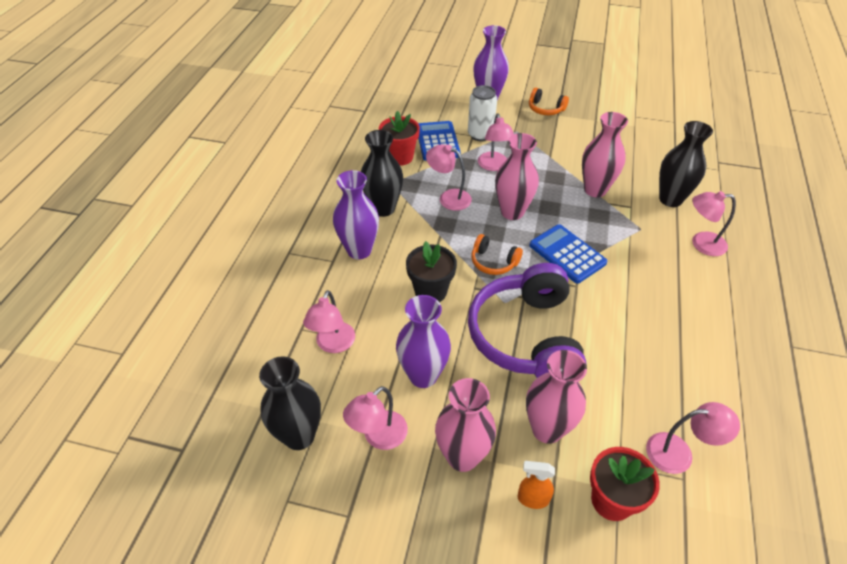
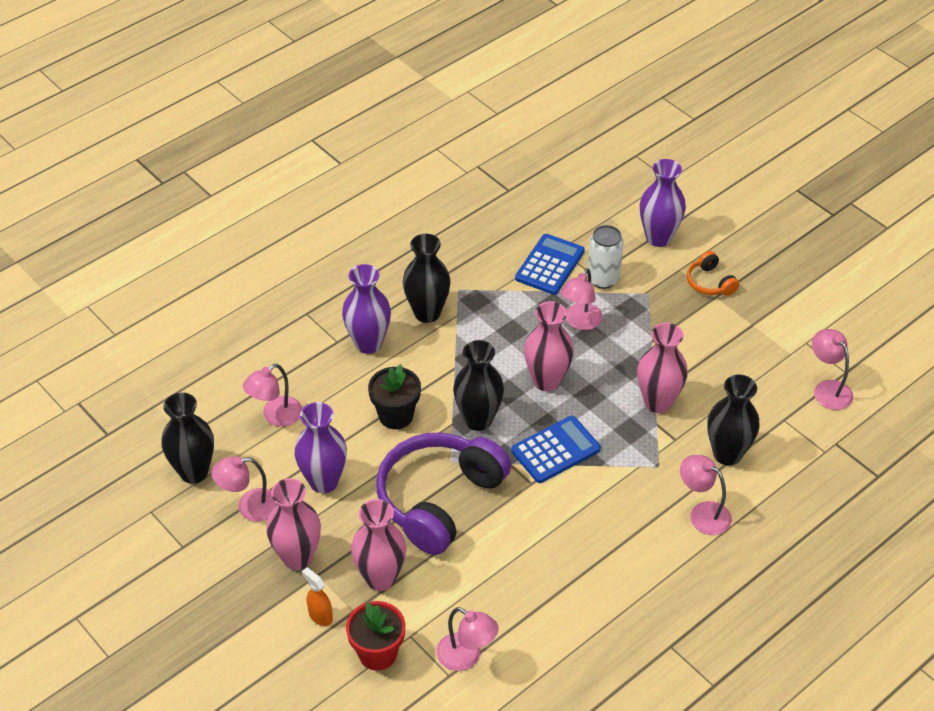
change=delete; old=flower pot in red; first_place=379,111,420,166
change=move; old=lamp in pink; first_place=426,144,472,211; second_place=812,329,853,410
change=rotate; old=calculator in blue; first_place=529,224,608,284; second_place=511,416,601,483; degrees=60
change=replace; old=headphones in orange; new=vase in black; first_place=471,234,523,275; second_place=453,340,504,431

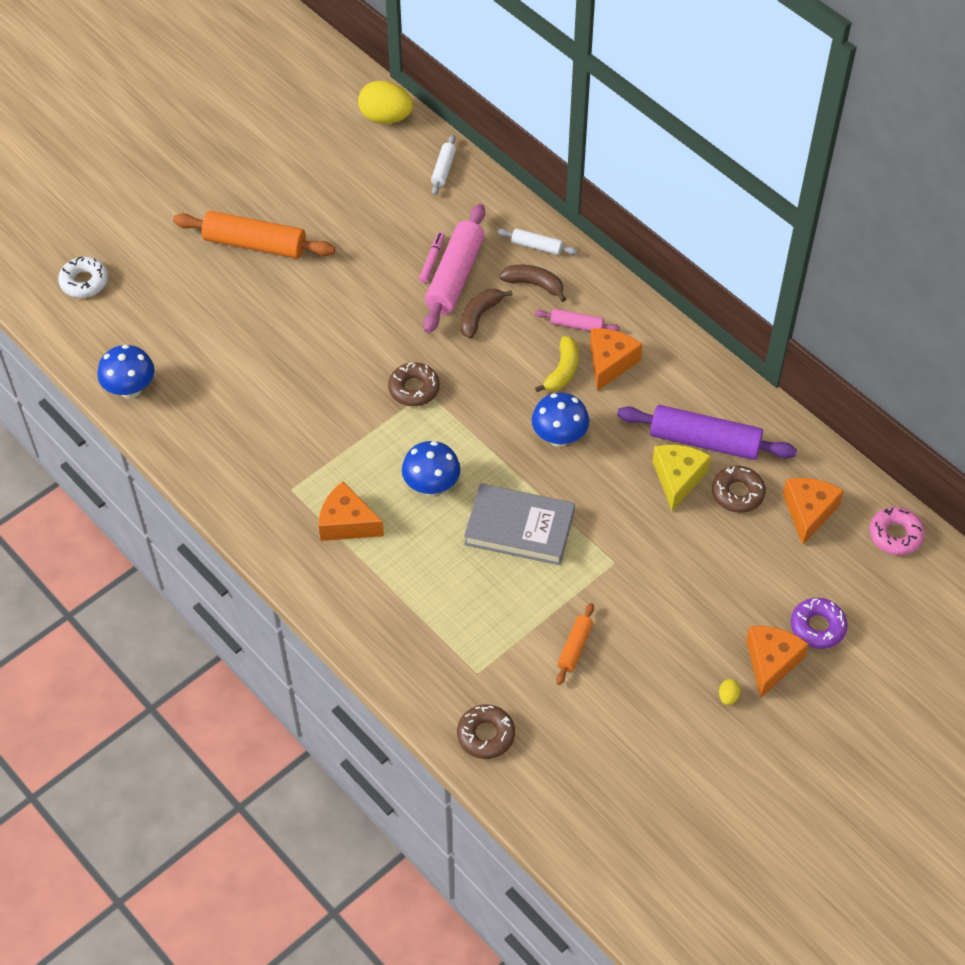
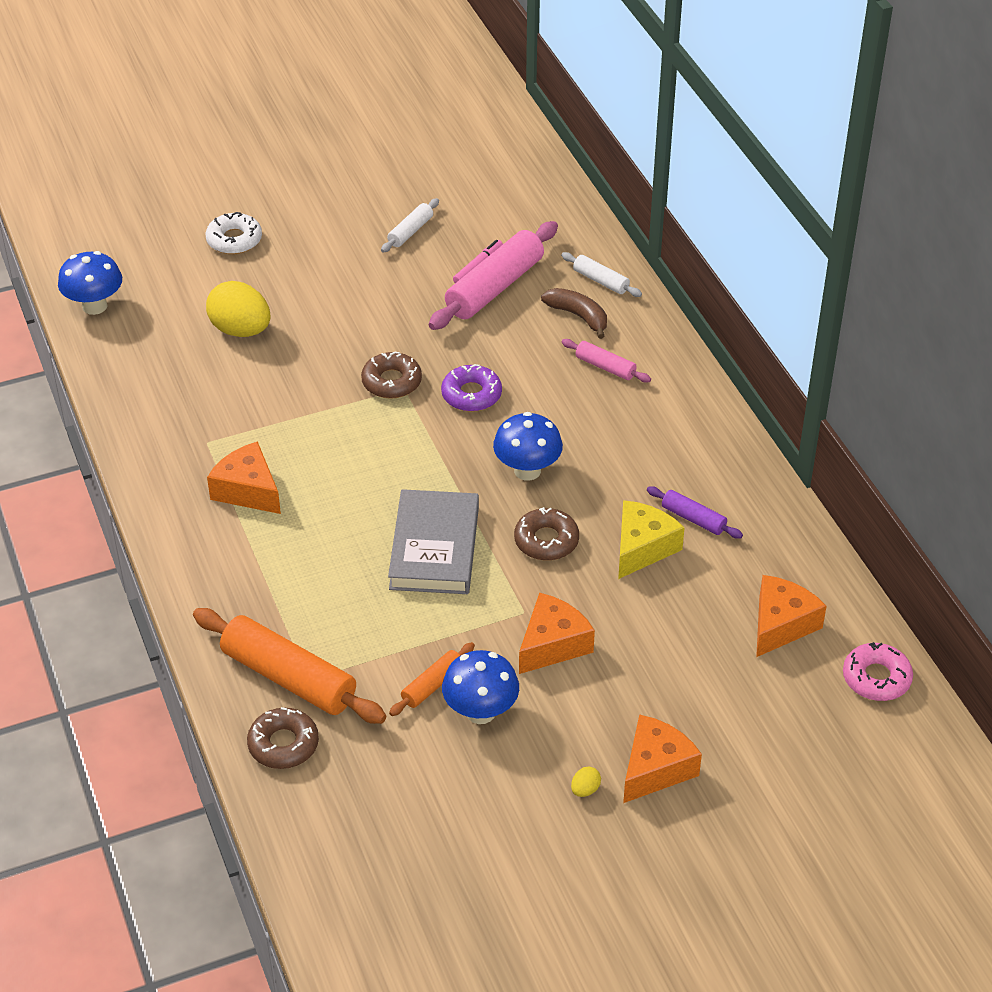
change=move; old=egg in yellow; first_place=358,81,413,124; second_place=206,281,271,337
change=move; old=rolling pin in white; first_place=431,135,456,195; second_place=381,198,439,253
change=move; old=rolling pin in orange; first_place=173,211,335,259; second_place=193,608,386,724
change=move; old=donut in white; first_place=58,257,108,298; second_place=205,212,262,254
change=delete; old=banana in brown; first_place=460,289,513,339
change=move; old=cheese in orange; first_place=590,328,643,391; second_place=519,593,595,674
change=delete; old=banana in yellow; first_place=535,336,579,392
change=resize; old=rolling pin in purple; first_place=617,405,797,460; second_place=647,486,743,539; factor=0.5
change=move; old=mushroom in blue; first_place=402,441,461,496; second_place=442,650,519,724
change=move; old=donut in brown; first_place=712,466,766,513; second_place=514,507,579,561
change=rotate; old=book in grey; first_place=464,483,575,565; second_place=388,489,479,594; degrees=60
change=move; old=donut in purple; first_place=791,598,848,649; second_place=441,364,502,412

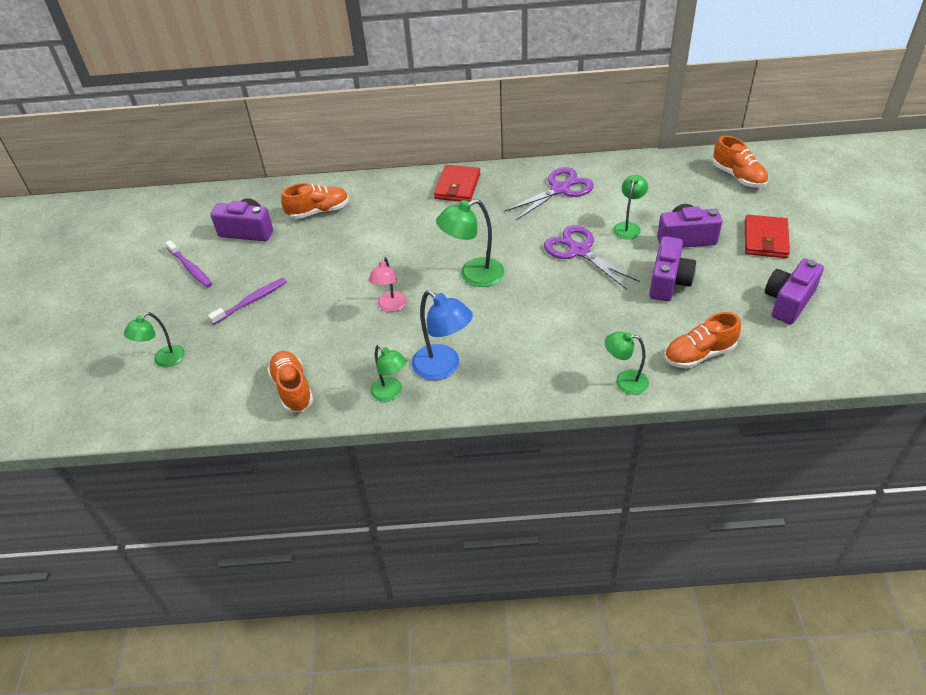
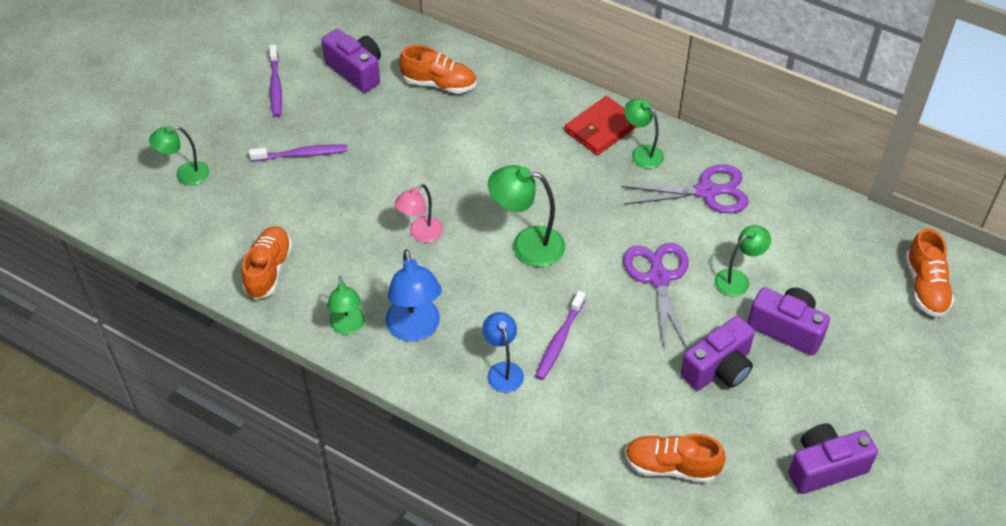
change=delete; old=wallet in red; first_place=745,215,790,258
change=move; old=lamp in green; first_place=605,331,649,395; second_place=624,98,664,169
change=insert; new=toothbrush in purple; second_place=535,291,585,380
change=insert; new=lamp in blue; second_place=482,312,524,393

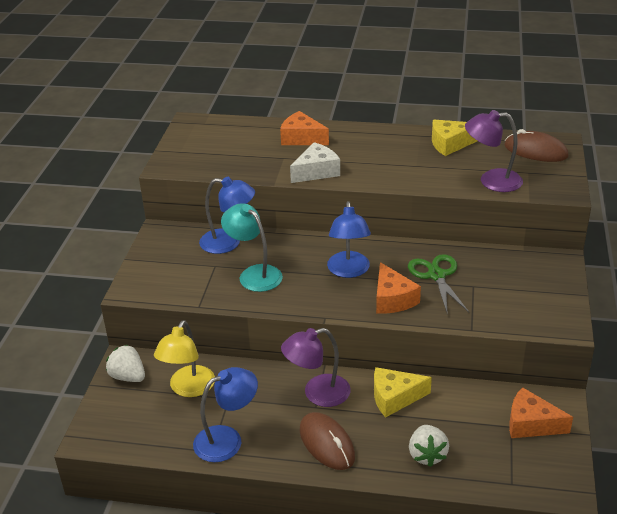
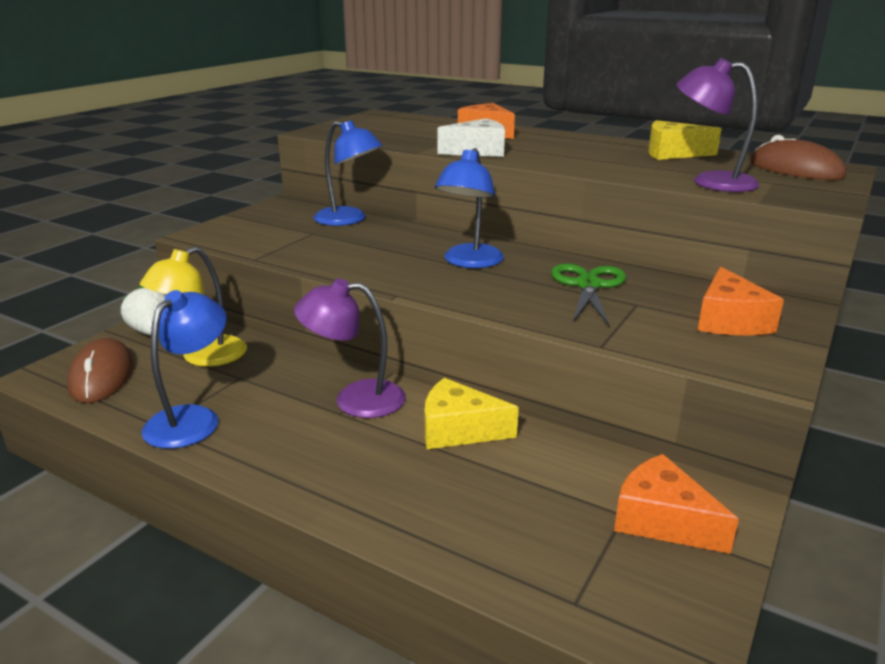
change=delete; old=lamp in turquoise; first_place=221,203,283,292
change=move; old=cheese in orange; first_place=376,262,421,314; second_place=698,267,784,335
change=rotate; old=lamp in blue; first_place=193,367,258,462; second_place=142,290,226,449; degrees=-60
change=move; old=mouse in brown; first_place=299,412,355,470; second_place=67,338,133,403
change=delete; old=strawberry in white; first_place=409,425,449,467

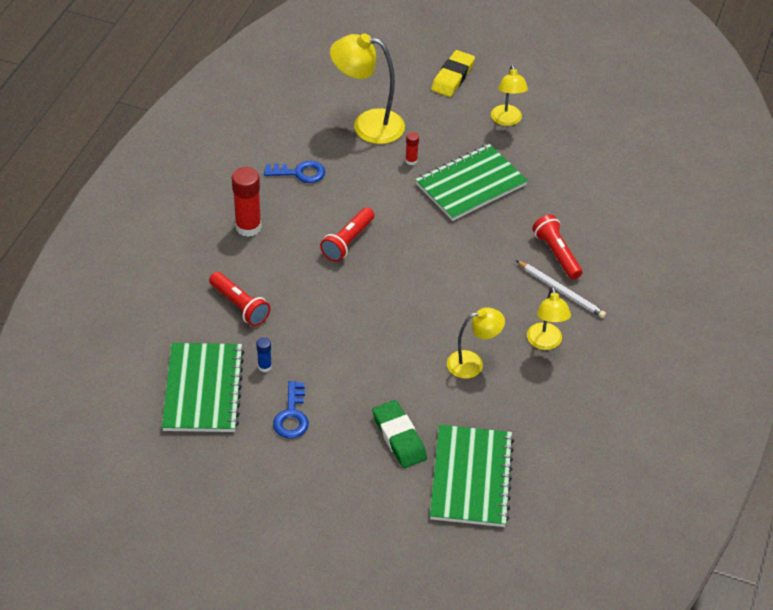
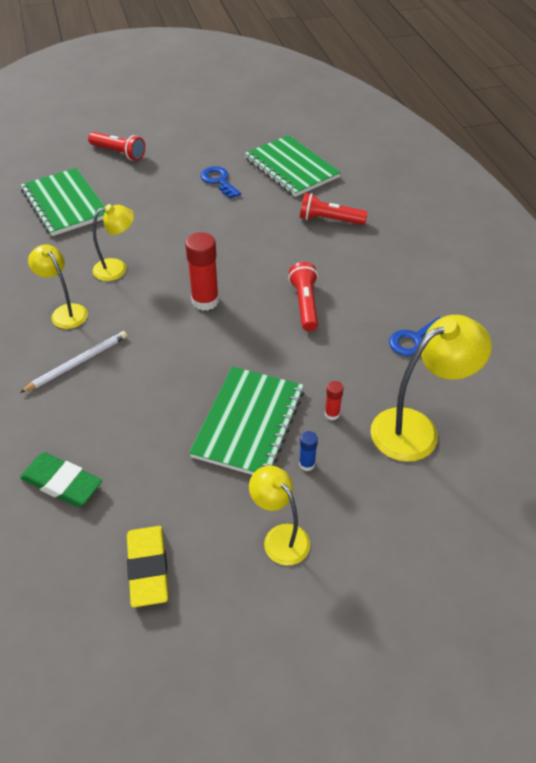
change=move; old=eraser in yellow; first_place=431,50,475,97; second_place=127,526,169,607
change=move; old=glue stick in red; first_place=232,167,262,237; second_place=185,232,219,311
change=move; old=flashlight in red; first_place=532,214,583,280; second_place=88,132,145,161
change=rotate; old=pencil in white; first_place=516,260,606,318; second_place=20,331,127,393; degrees=135
change=rotate; old=lamp in yellow; first_place=447,307,505,379; second_place=93,204,134,281; degrees=-150
change=move; old=glue stick in blue; first_place=256,337,272,372; second_place=299,431,318,471
change=move; old=eraser in green; first_place=372,400,427,468; second_place=20,452,102,507

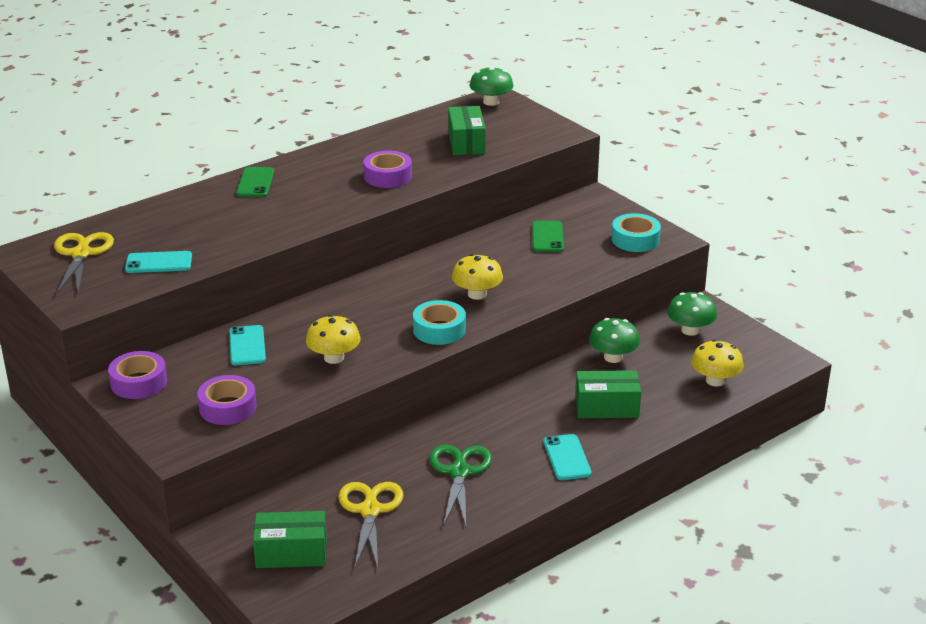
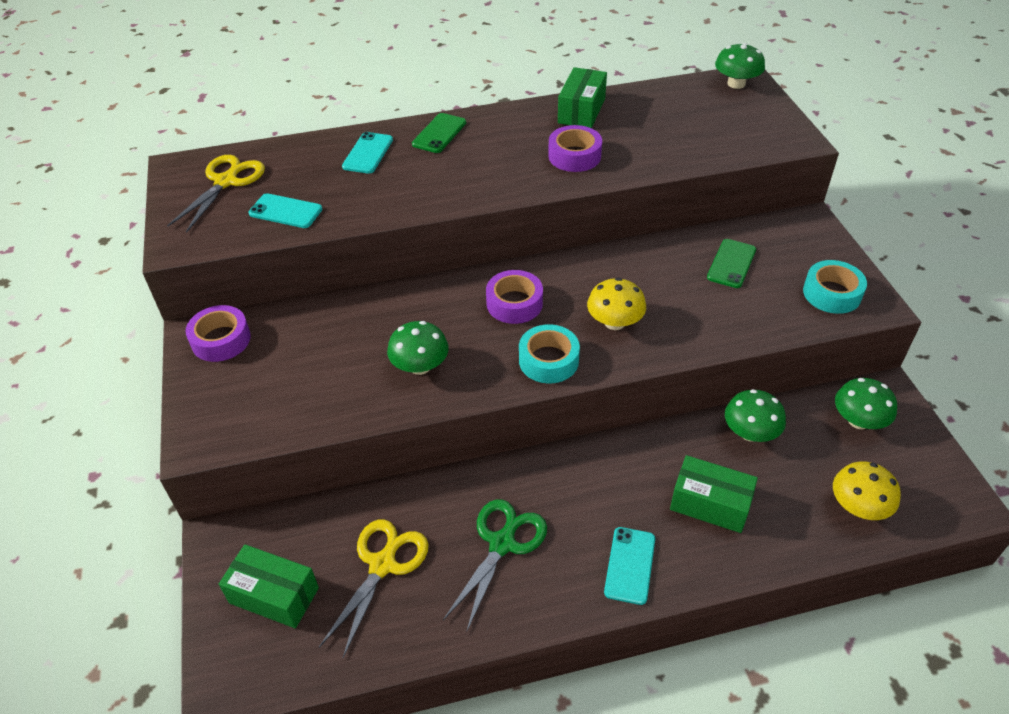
change=move; old=box in green; first_place=448,106,486,155; second_place=558,67,607,128
change=recolor; old=mushroom in yellow; new=mushroom in green; first_place=306,314,361,364; second_place=387,321,449,375
change=move; old=phone in turquoise; first_place=229,325,266,365; second_place=342,132,393,174
change=move; old=tape in purple; first_place=197,375,257,425; second_place=486,270,543,324

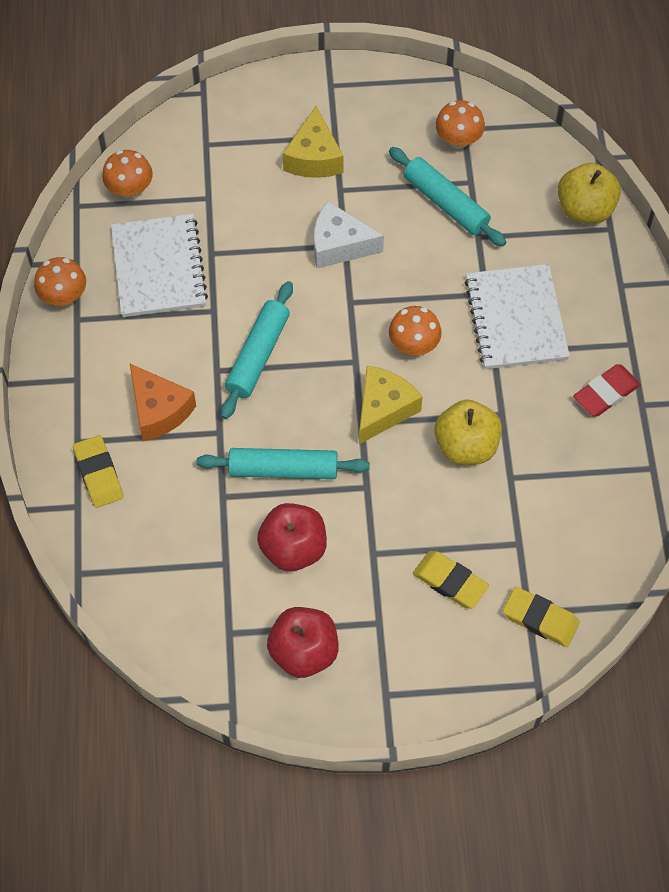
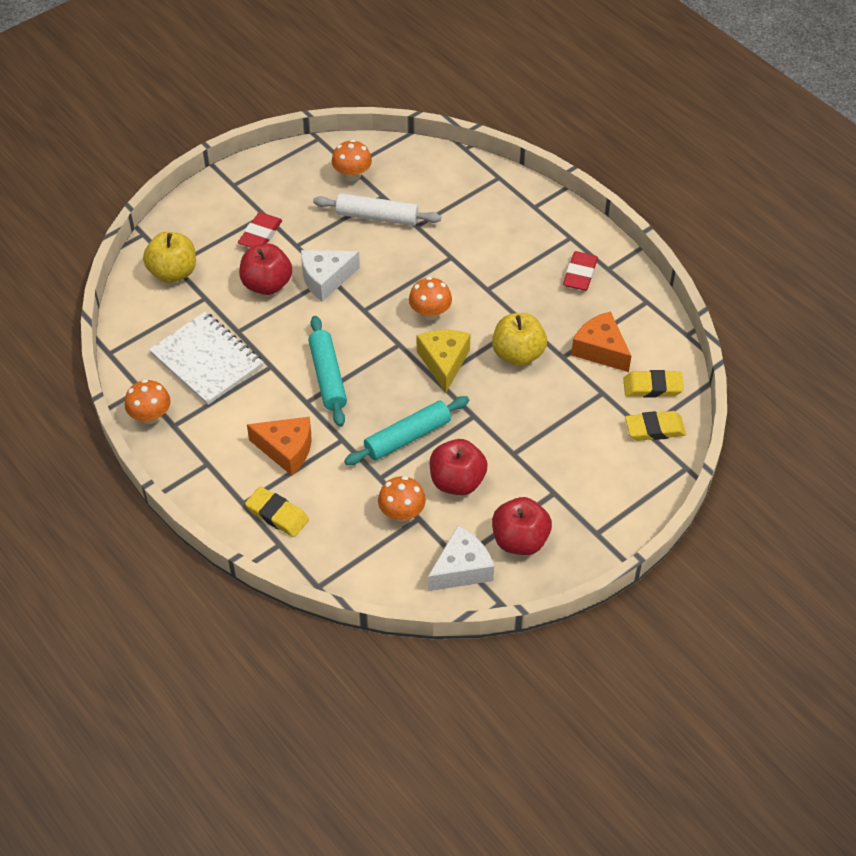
change=replace; old=cheese in yellow; new=eraser in red; first_place=283,106,344,178; second_place=238,212,282,248
change=recolor; old=rolling pin in turquoise; new=rolling pin in white; first_place=389,147,506,247; second_place=313,193,441,226
change=move; old=mushroom in orange; first_place=102,150,153,198; second_place=378,476,426,522
change=move; old=apple in yellow; first_place=558,163,621,224; second_place=143,232,196,283
change=delete; old=notebook in white; first_place=464,264,570,369
change=move; old=eraser in yellow; first_place=413,551,489,608; second_place=623,370,684,398
change=insert; new=apple in red; second_place=239,243,292,295
change=insert; new=cheese in orange; second_place=571,311,631,372
change=insert; new=cheese in white; second_place=428,526,494,591

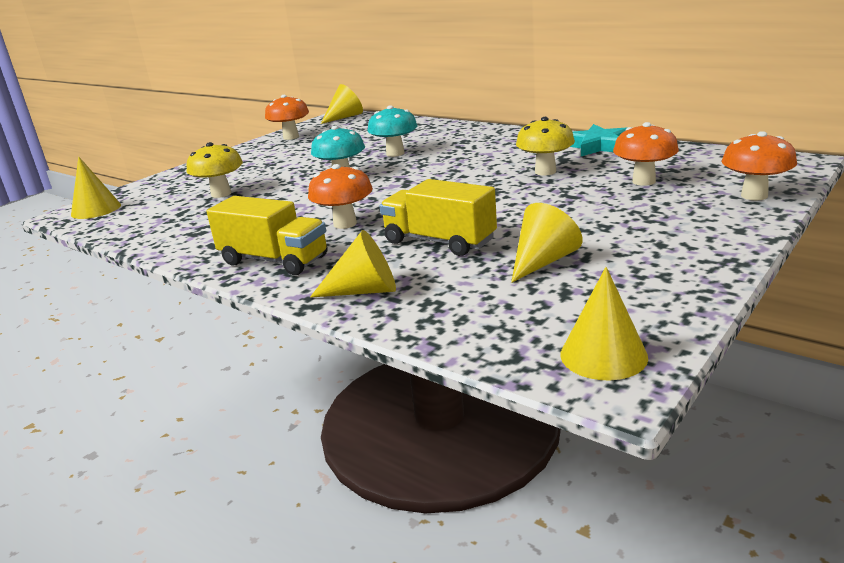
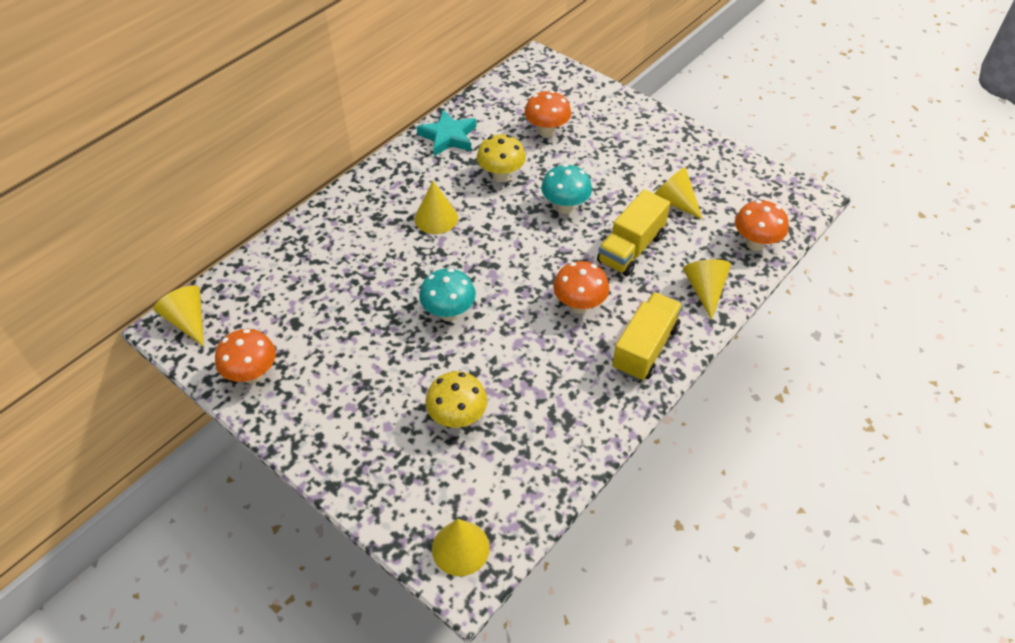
change=move; old=mushroom in turquoise; first_place=367,105,418,157; second_place=541,164,592,214
change=move; old=mushroom in orange; first_place=722,131,797,200; second_place=735,200,789,251
change=move; old=cone in yellow; first_place=560,267,648,381; second_place=415,181,458,234

